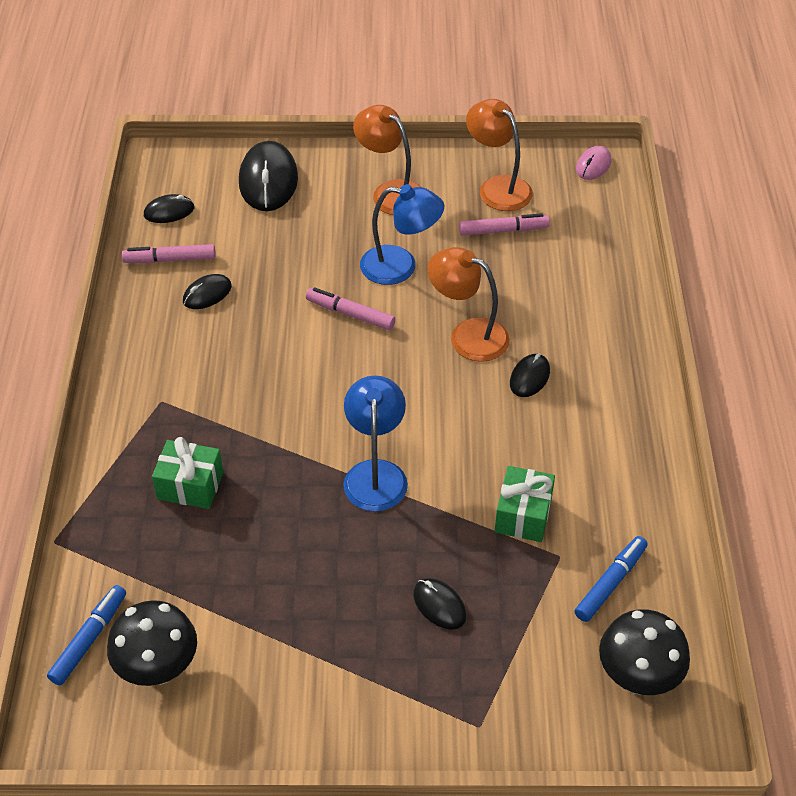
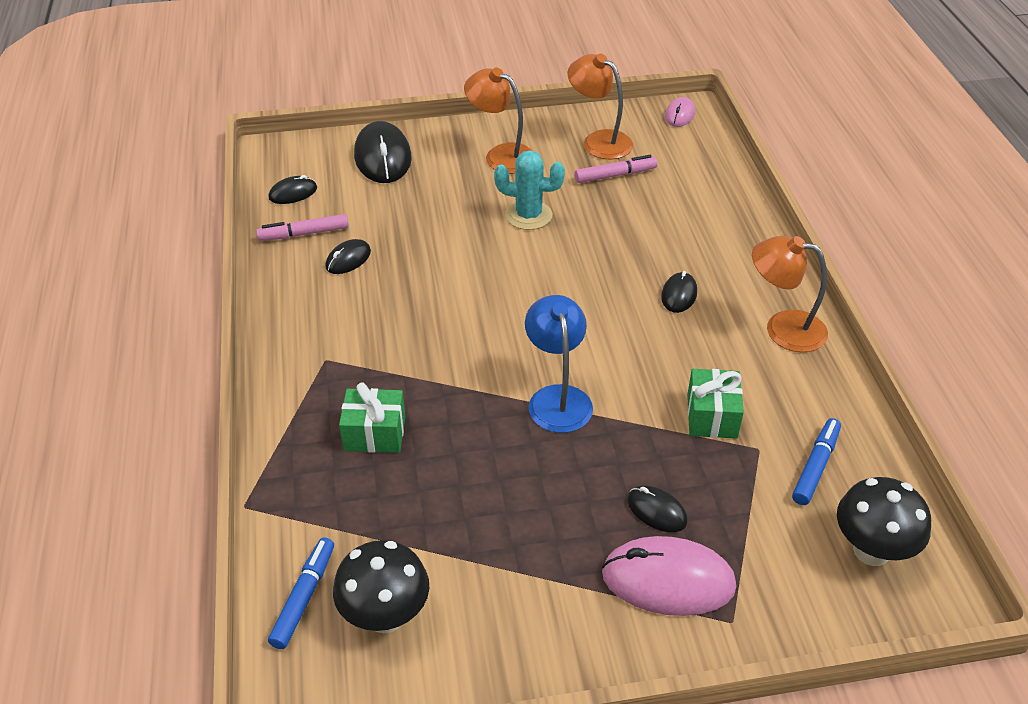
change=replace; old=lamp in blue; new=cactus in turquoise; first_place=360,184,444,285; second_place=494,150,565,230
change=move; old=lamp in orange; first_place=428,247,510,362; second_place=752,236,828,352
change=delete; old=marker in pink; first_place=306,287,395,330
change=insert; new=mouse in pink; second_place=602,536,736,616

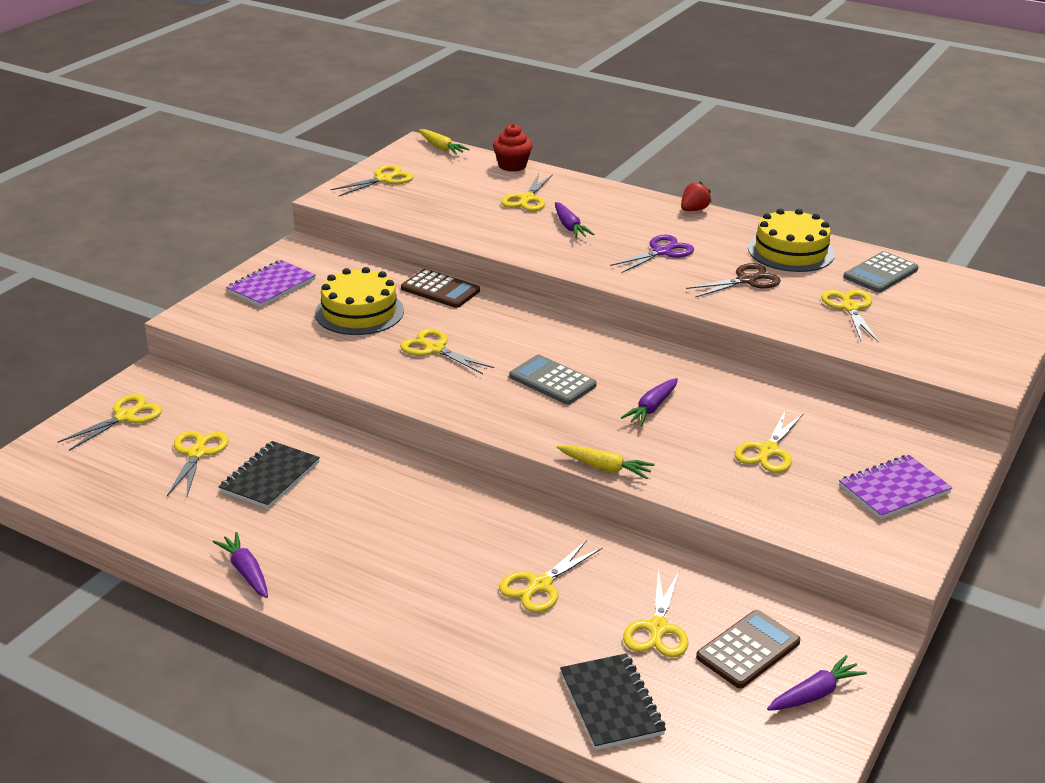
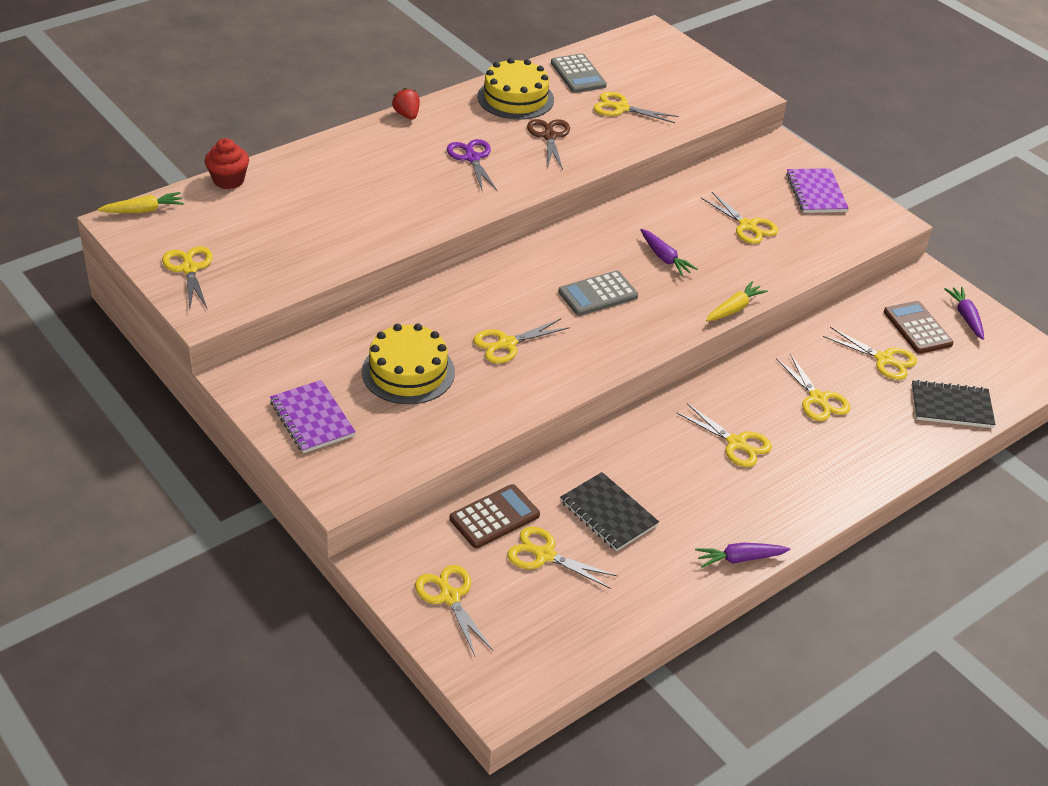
change=move; old=scissors in yellow; first_place=501,174,553,211; second_place=677,403,772,467
change=delete; old=carrot in purple; first_place=555,202,594,238
change=move; old=calculator in brown; first_place=401,269,480,308; second_place=449,484,540,549

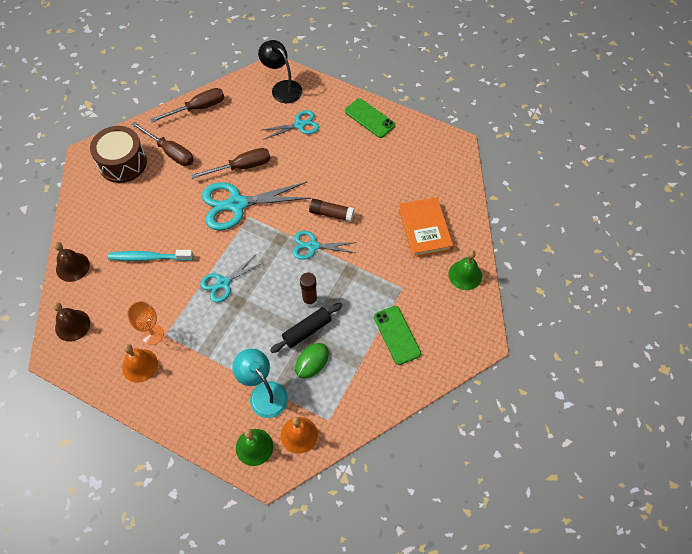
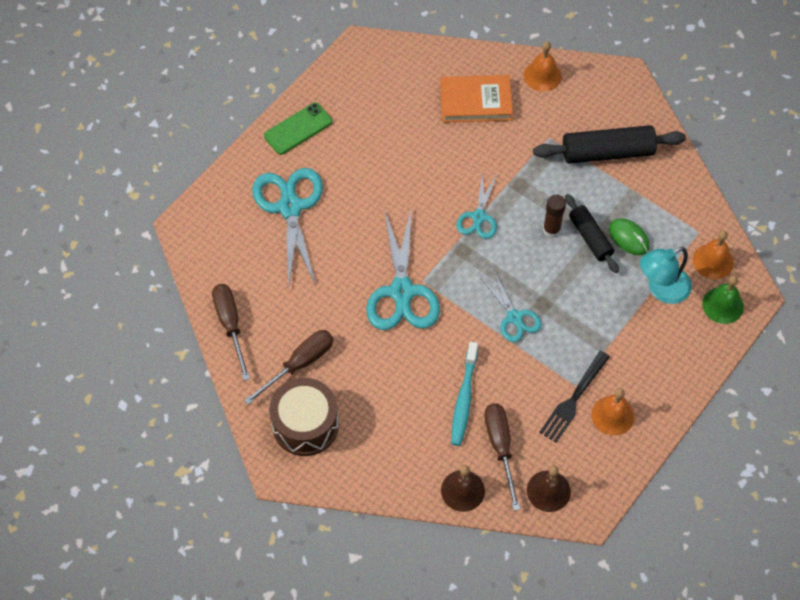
change=delete; old=lamp in black; first_place=258,40,302,103
change=resize; old=scissors in turquoise; first_place=263,110,319,140; second_place=252,168,323,289; factor=1.76
change=move; old=screwdriver in brown; first_place=191,148,270,179; second_place=485,403,520,511
change=delete; old=glue stick in brown; first_place=309,199,354,222
change=recolor; old=bell in green; new=bell in orange; first_place=449,250,482,290; second_place=523,42,562,92
change=replace; old=goblet in orange; new=fork in black; first_place=127,301,164,345; second_place=539,351,610,443
change=replace; old=phone in green; new=rolling pin in black; first_place=374,306,421,365; second_place=533,125,686,164

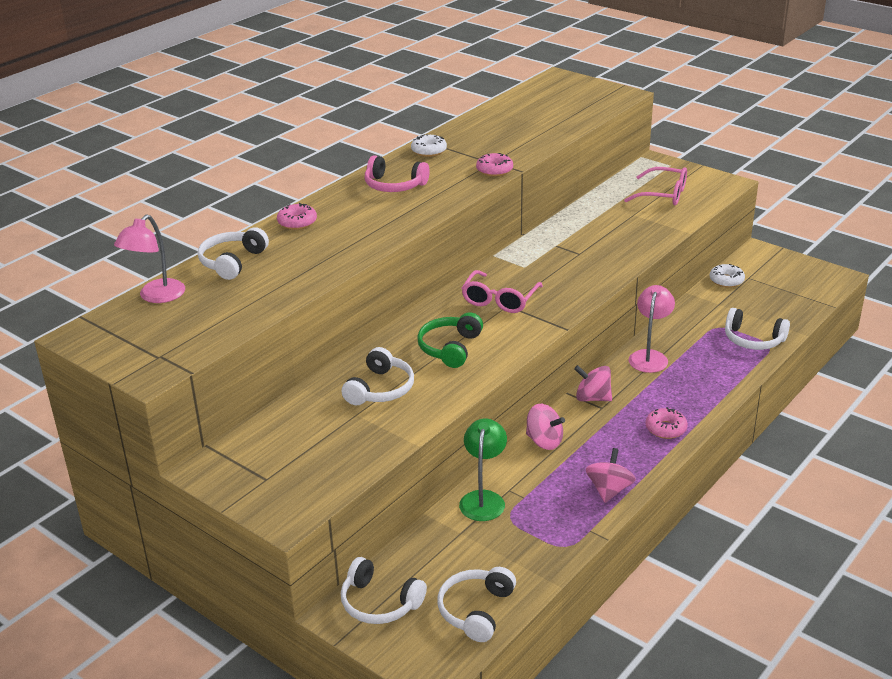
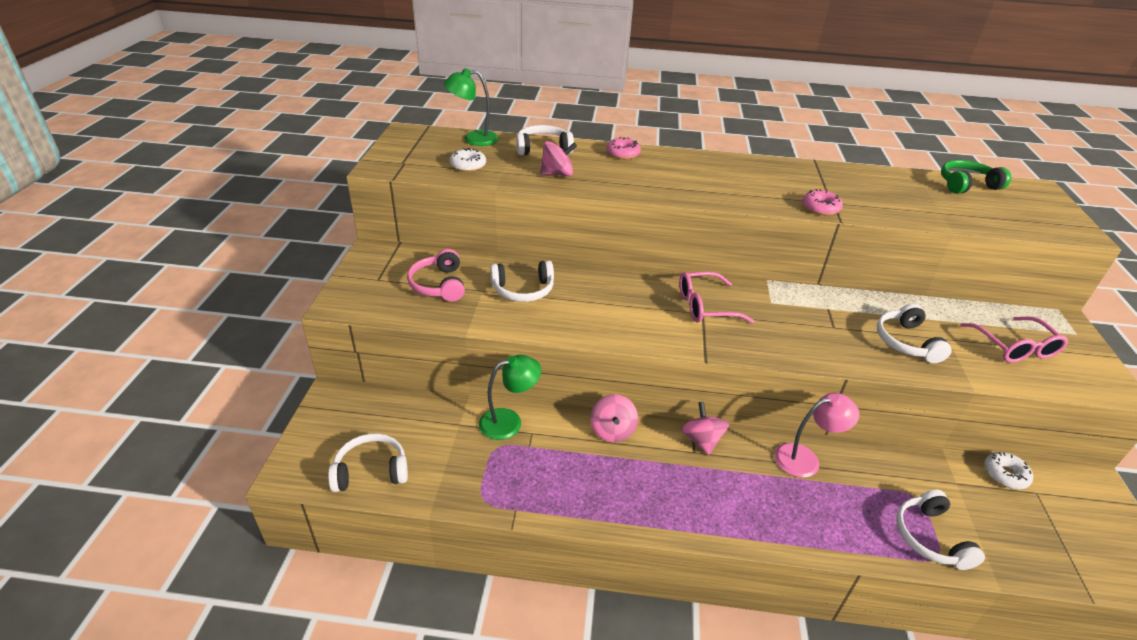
change=move; old=donut in white; first_place=411,134,447,157; second_place=450,148,486,172
change=move; old=headphones in pink; first_place=365,155,430,192; second_place=407,249,465,301
change=recolor; old=lamp in pink; new=lamp in green; first_place=114,215,185,303; second_place=443,68,499,146
change=move; old=headphones in green; first_place=417,312,483,368; second_place=941,160,1011,194
change=delete; old=donut in pink; first_place=645,407,688,439
change=move; old=spinning top in pink; first_place=586,448,636,503; second_place=540,141,577,176
change=move; old=headphones in white; first_place=341,557,427,624; second_place=877,304,951,363

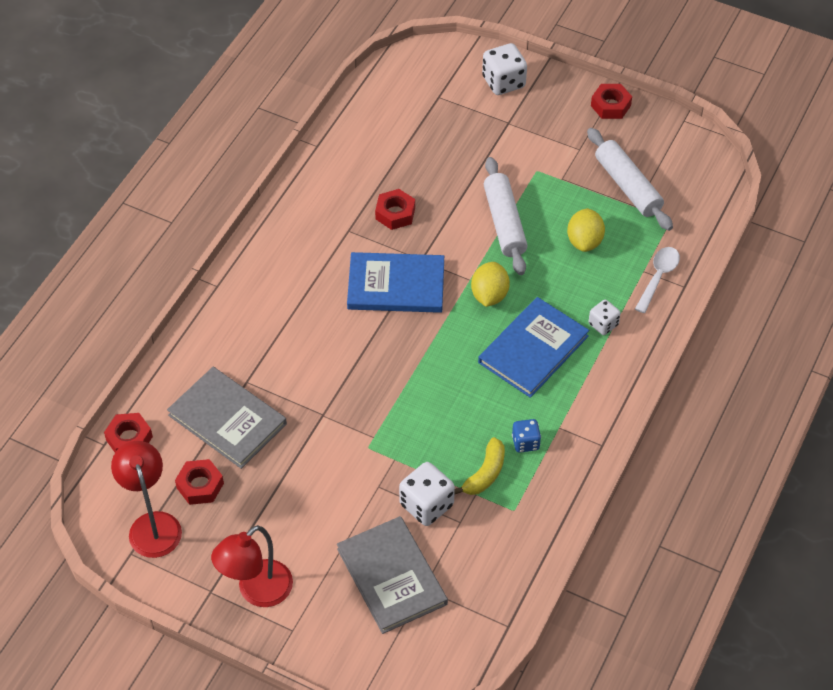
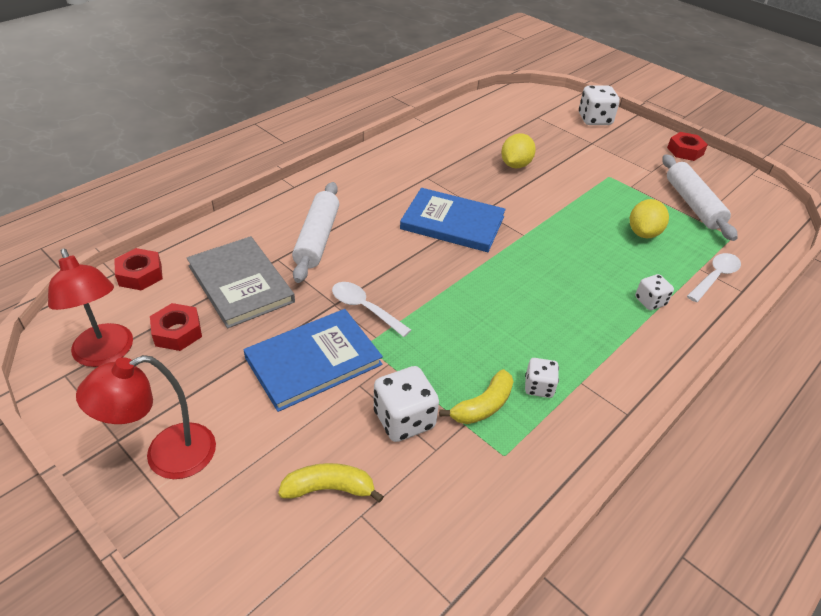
change=move; old=rolling pin in white; first_place=484,157,527,275; second_place=292,182,339,283
change=delete; old=nut in red; first_place=375,189,415,230
change=move; old=lemon in yellow; first_place=471,262,510,307; second_place=501,133,536,168
change=move; old=book in blue; first_place=478,297,589,398; second_place=243,309,383,412
change=recolor; old=dice in blue; new=dice in white; first_place=512,419,541,453; second_place=525,358,559,398
change=rotate; old=lamp in red; first_place=111,441,182,558; second_place=48,248,133,367; degrees=150
change=replace; old=book in grey; new=banana in yellow; first_place=337,516,448,634; second_place=278,463,384,503
change=insert; new=spoon in white; second_place=332,282,411,337

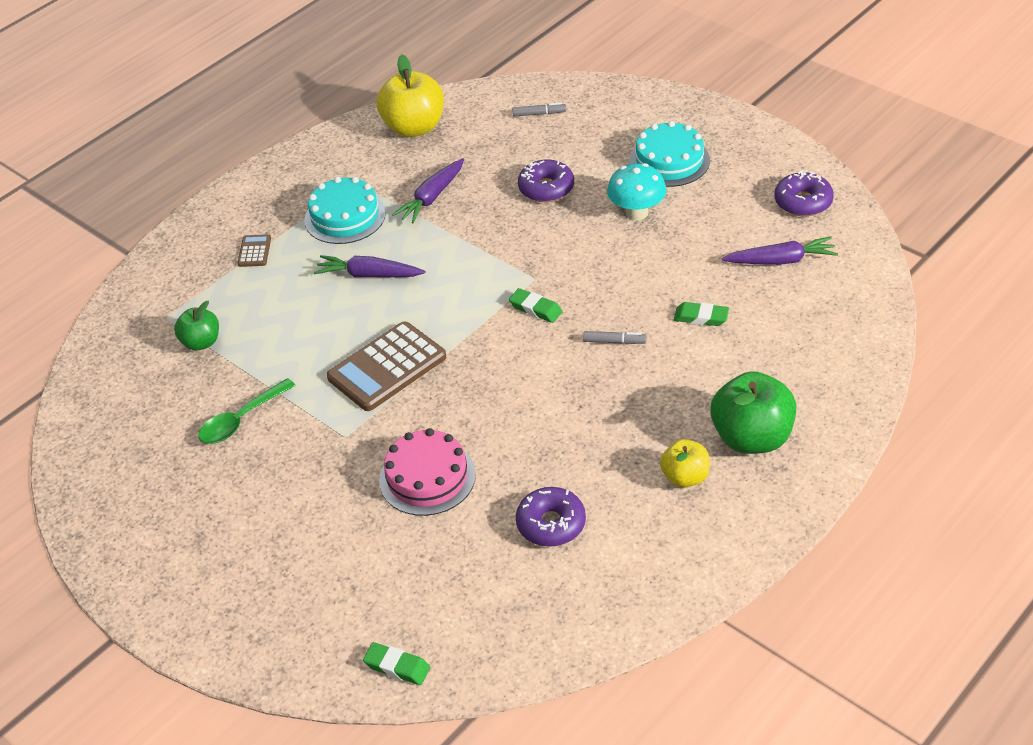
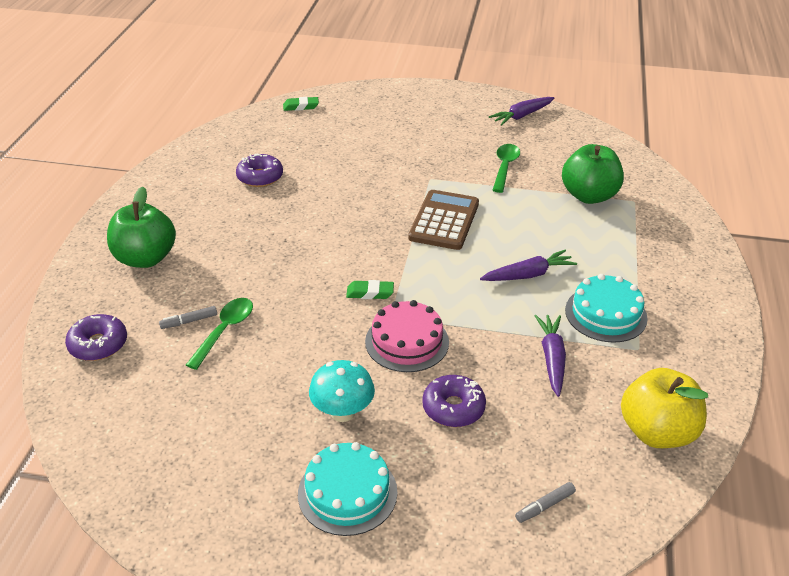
change=move; old=donut in purple; first_place=775,170,834,216; second_place=65,314,127,361
change=delete; old=calculator in brown; first_place=238,234,271,267
change=move; old=carrot in purple; first_place=722,237,838,265; second_place=489,97,554,125
change=resize; old=apple in green; first_place=174,301,219,351; second_place=562,144,624,204; factor=1.73
change=replace; old=eraser in green; new=spoon in green; first_place=674,302,729,326; second_place=186,298,253,370
change=move; old=marker in grey; first_place=583,331,647,344; second_place=159,306,217,329
change=move; old=cake in pink; first_place=379,428,476,516; second_place=365,300,449,372
change=delete; old=apple in yellow; first_place=660,439,710,488

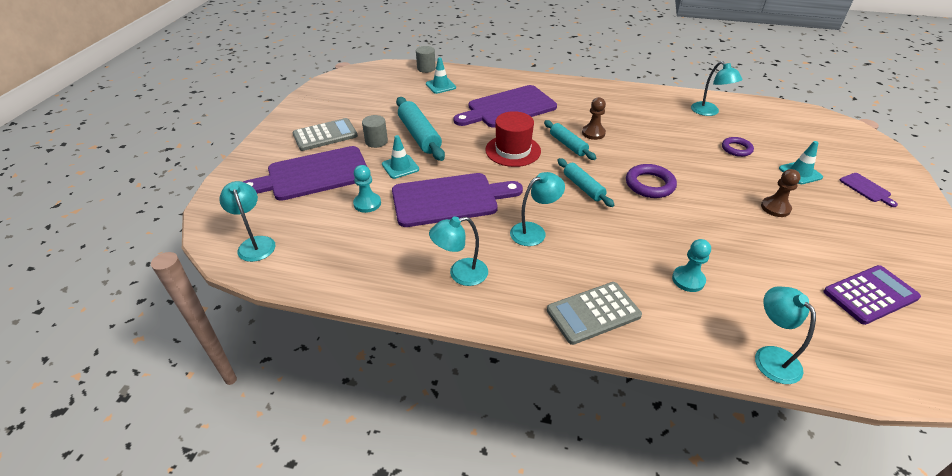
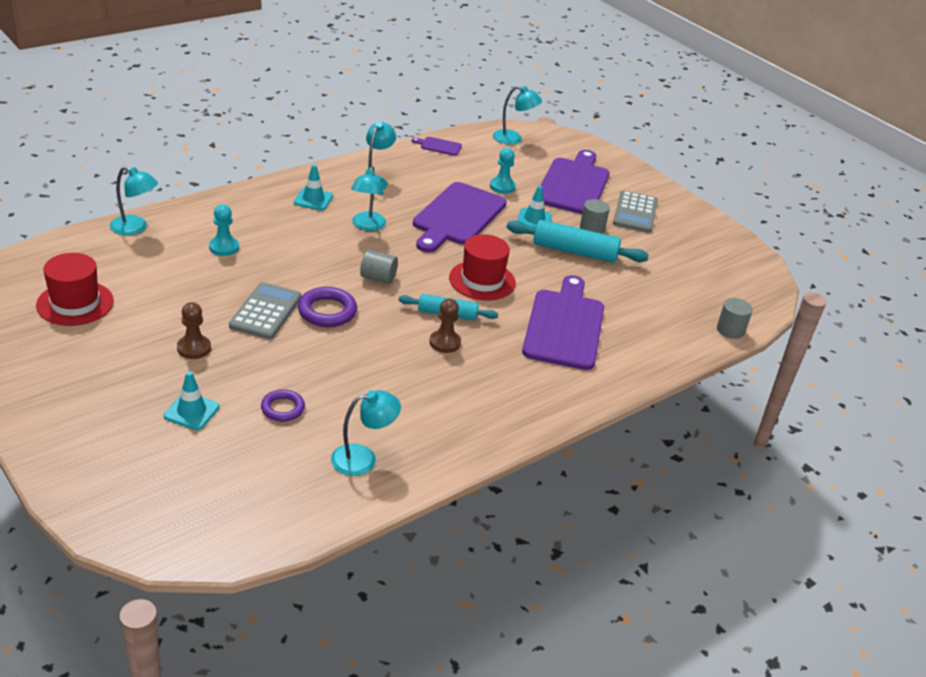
change=move; old=traffic cone in turquoise; first_place=426,57,456,94; second_place=294,165,333,210
change=rotate; old=lamp in turquoise; first_place=691,61,743,116; second_place=331,390,401,476; degrees=150
change=replace; old=rolling pin in turquoise; new=cylinder in grey; first_place=557,158,614,207; second_place=360,250,398,284
change=move; old=cutting board in purple; first_place=839,173,898,207; second_place=412,137,462,156
change=replace; old=calculator in purple; new=hat in red; first_place=823,265,921,325; second_place=36,253,114,326
change=move; old=calculator in grey; first_place=547,282,642,345; second_place=229,282,302,339

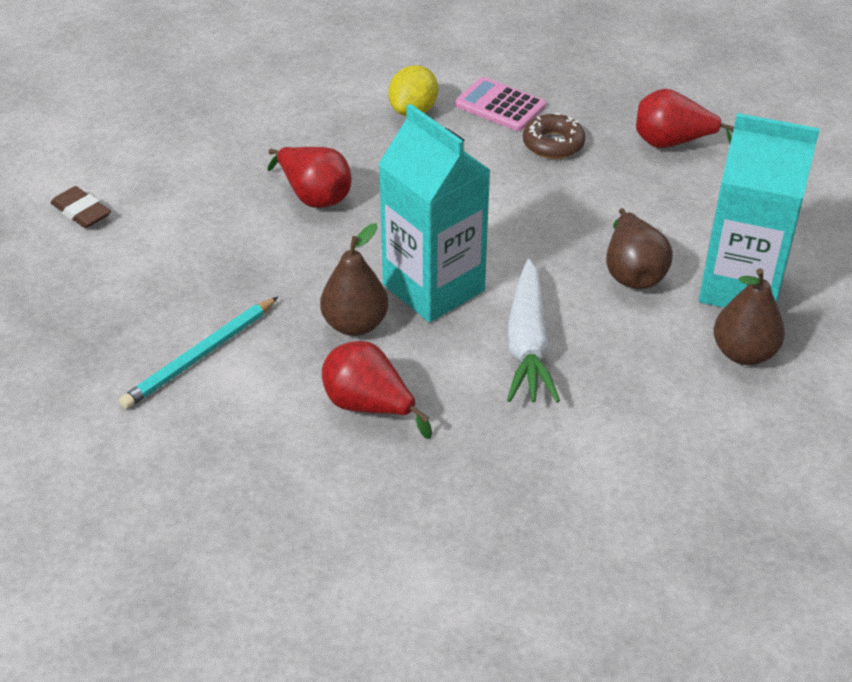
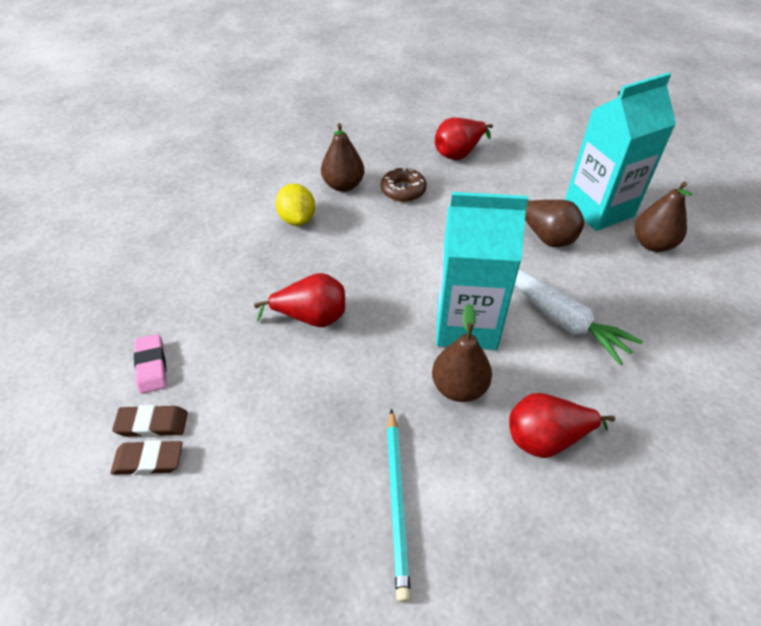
change=replace; old=calculator in pink; new=pear in brown; first_place=455,77,546,131; second_place=321,123,364,192
change=insert; new=eraser in pink; second_place=134,334,167,394
change=insert; new=eraser in brown; second_place=112,405,188,437

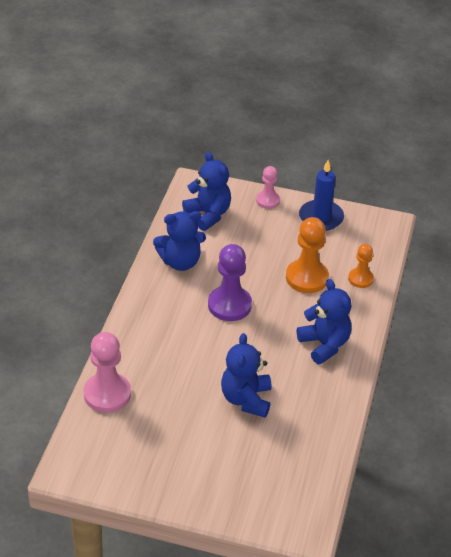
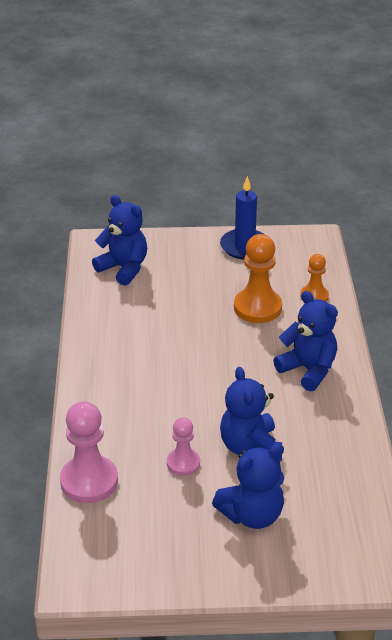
change=move; old=pawn in pink; first_place=256,166,280,209; second_place=167,417,200,476
change=move; old=teddy bear in blue; first_place=153,211,206,271; second_place=212,444,284,529
change=delete; old=pawn in purple; first_place=208,244,252,321

